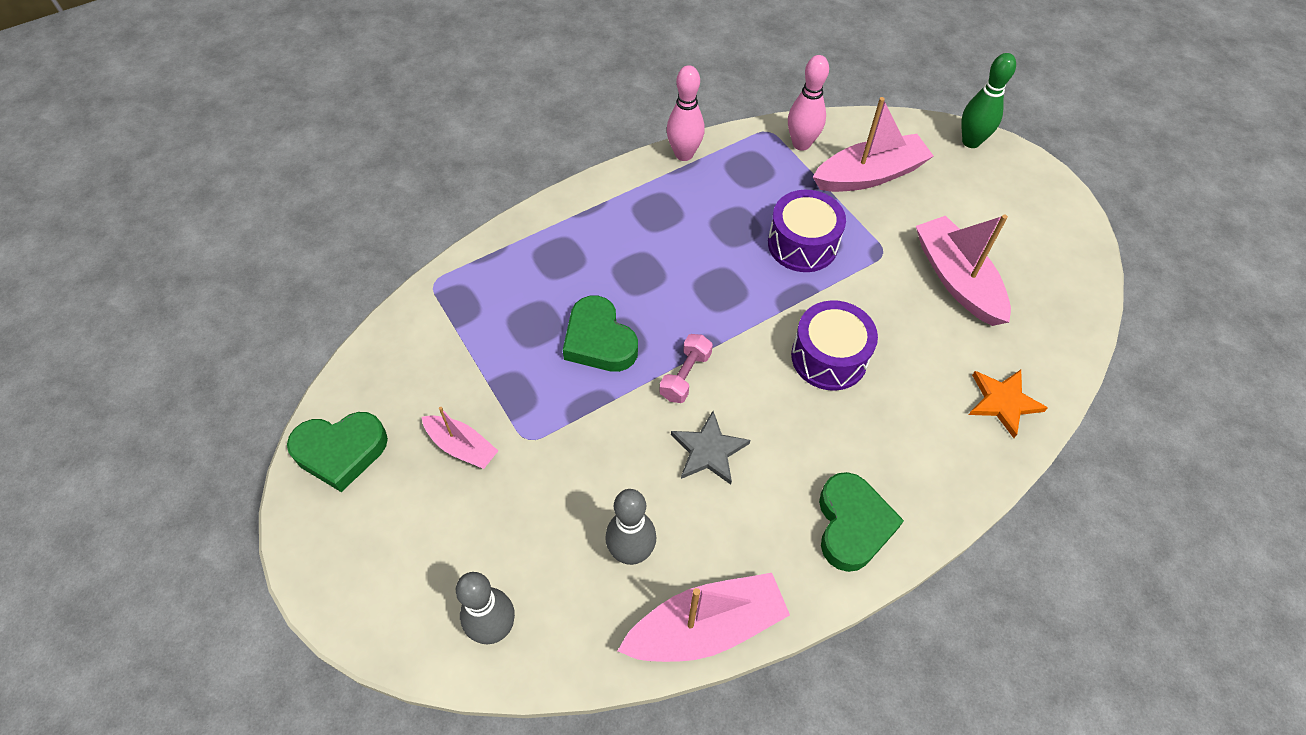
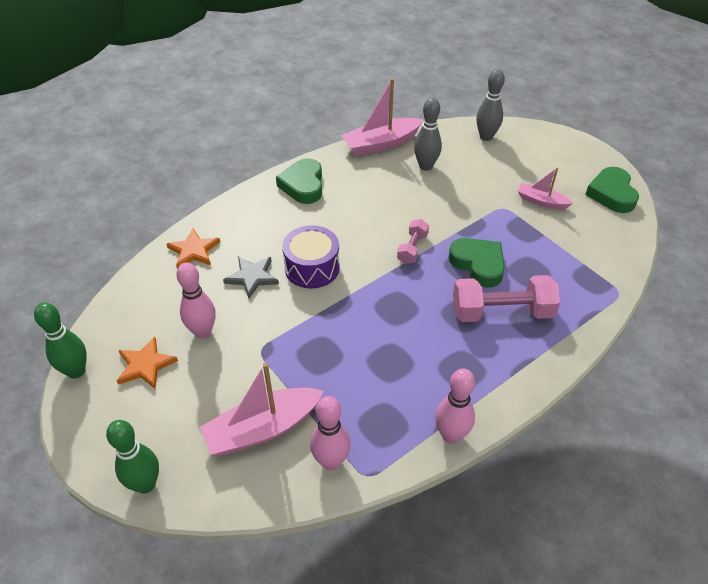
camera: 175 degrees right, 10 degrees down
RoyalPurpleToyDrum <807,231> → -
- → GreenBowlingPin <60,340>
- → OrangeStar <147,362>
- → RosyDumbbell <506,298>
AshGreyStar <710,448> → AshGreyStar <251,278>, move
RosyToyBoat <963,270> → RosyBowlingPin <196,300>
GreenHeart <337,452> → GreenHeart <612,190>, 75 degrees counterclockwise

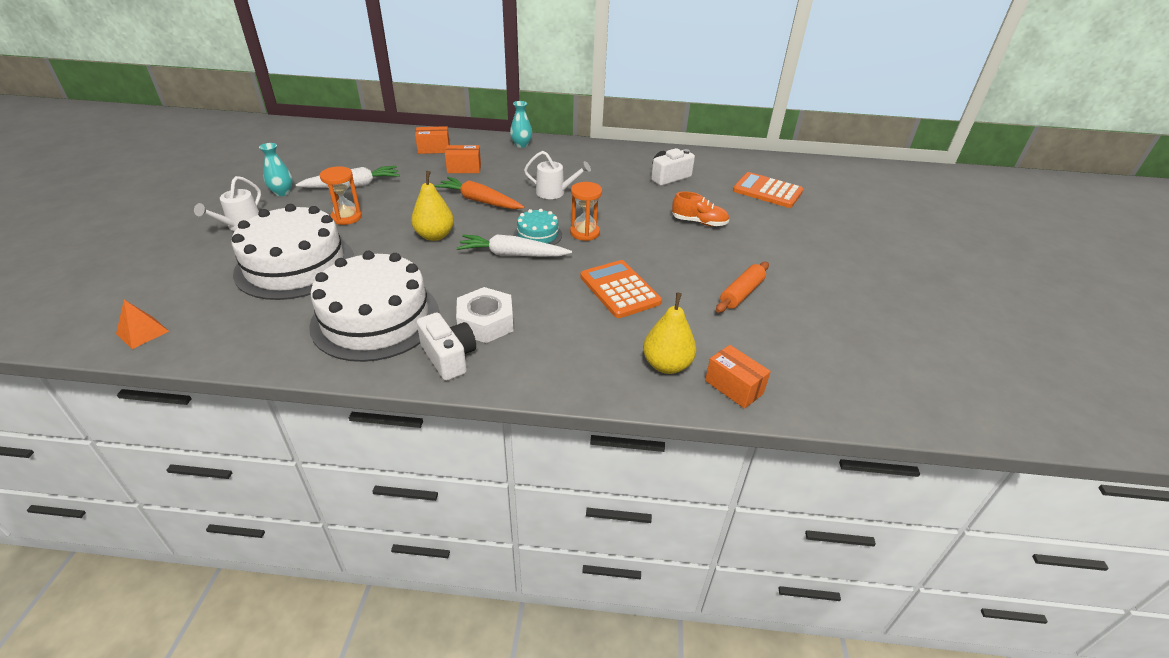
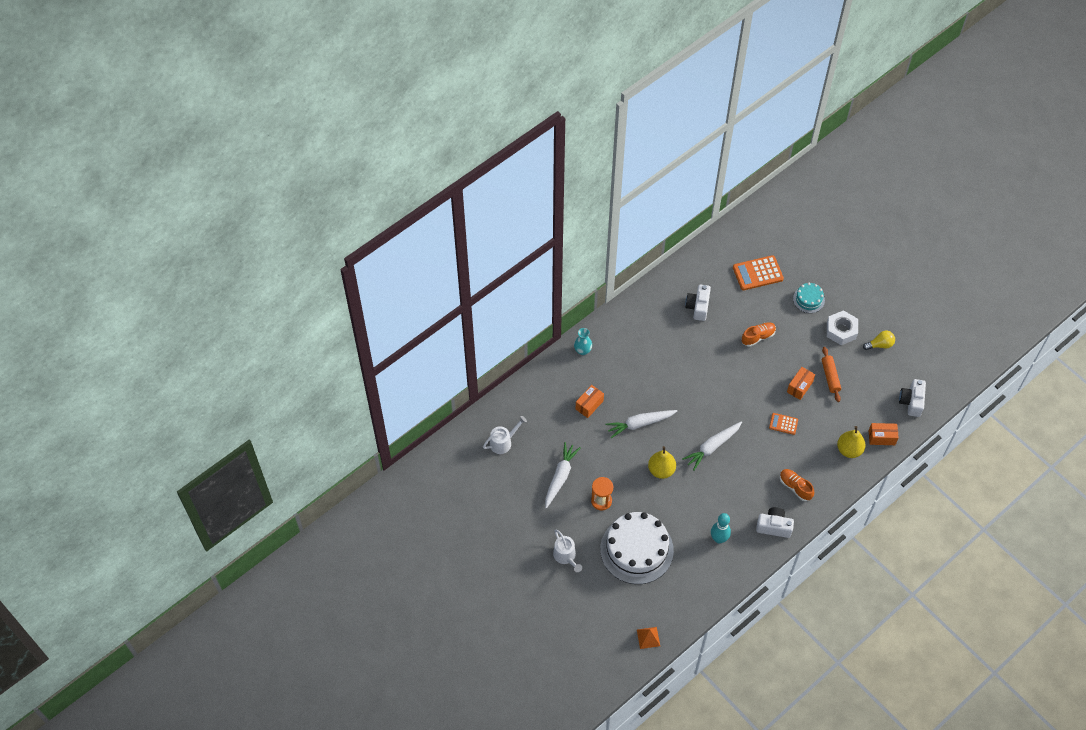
camera: 45 degrees left, 20 degrees up
TealVase <276,169> → -
OrangeSandTimer <586,211> → -
- → OrangeSneaker <797,485>
- → YellowLightBulb <879,340>
- → SnowWhiteCompactCamera <912,398>
OrangeBox <432,140> → OrangeBox <801,383>, move
SnowWhiteNut <484,315> → SnowWhiteNut <842,327>, move
TealCake <538,227> → TealCake <809,298>, move
SnowWhiteWateringPot <557,175> → SnowWhiteWateringPot <505,435>, move
SnowWhiteCake <374,306> → TealBowlingPin <721,528>
OrangeRootVegetable <479,193> → SnowWhiteRootVegetable <641,424>
OrangeAddingMachine <621,289> → OrangeAddingMachine <783,424>, x0.57

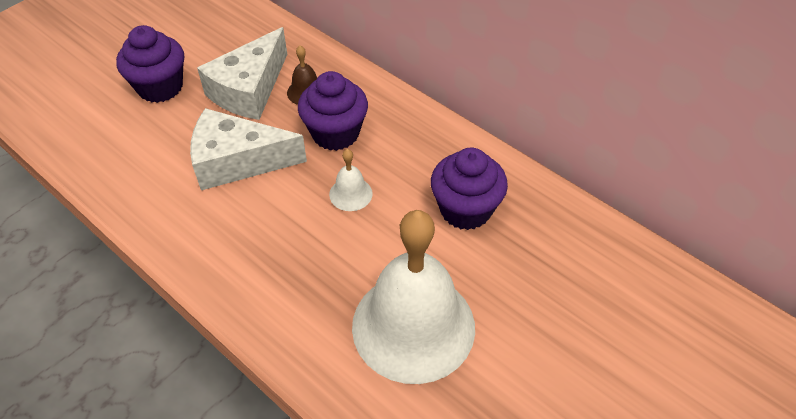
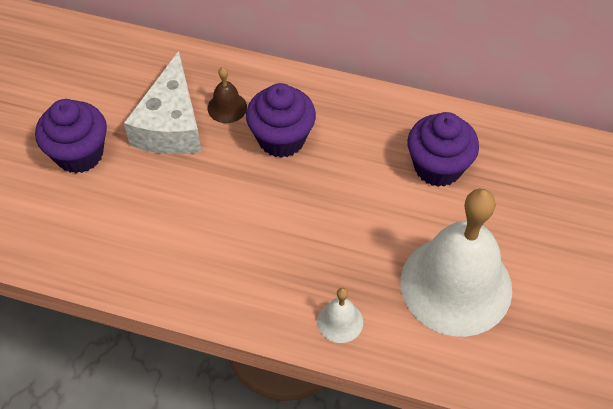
camera: 25 degrees left, 5 degrees up
SnowWhiteCheese <248,149> → -
SnowWhiteSchoolBell <351,180> → SnowWhiteSchoolBell <340,315>, move

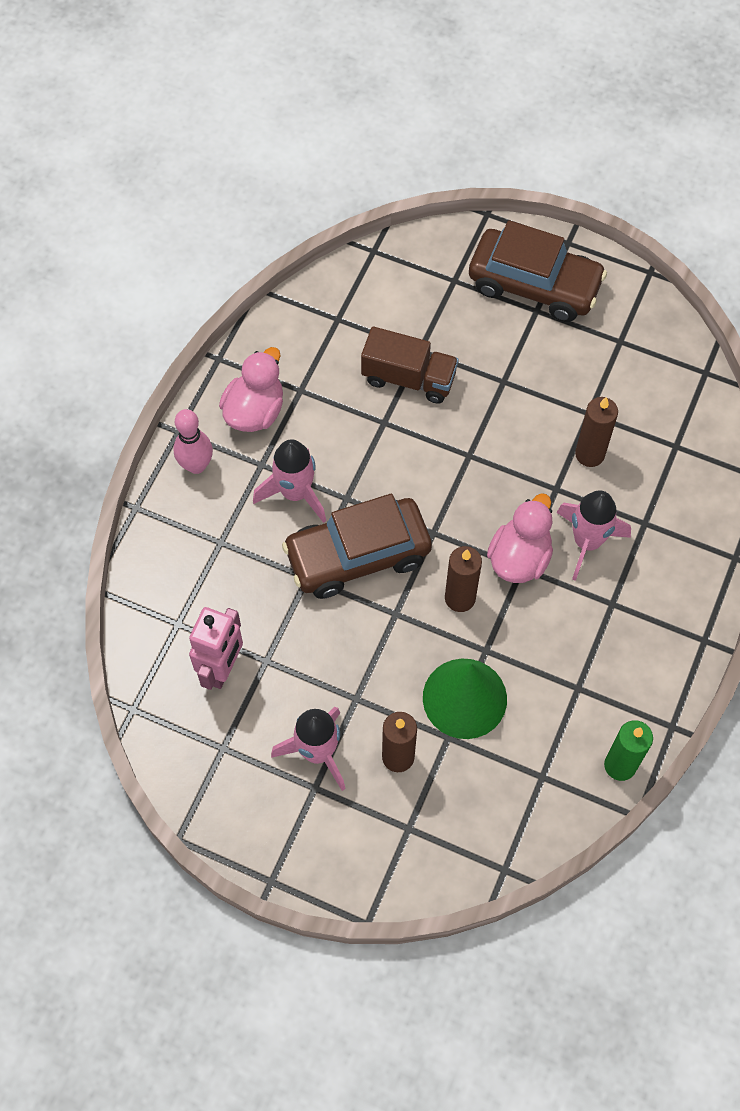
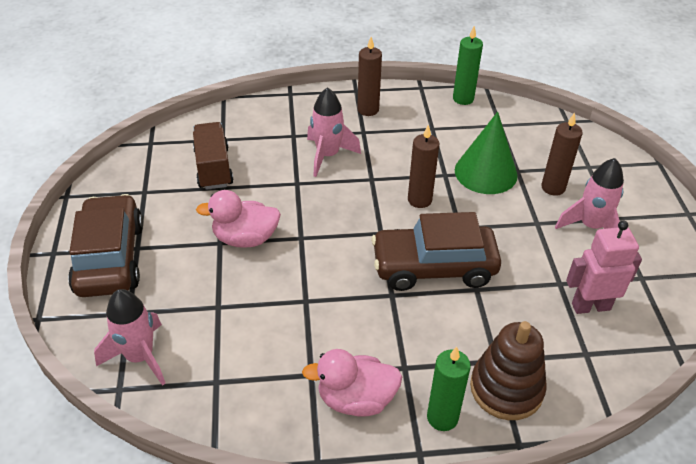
camera: 120 degrees left, 20 degrees down
- → RussetStackingToy <508,370>
RosySpaceship <289,481> → RosySpaceship <130,337>, move
RussetLorry <410,365> → RussetLorry <213,156>, move
RosyRubberDuck <520,538> → RosyRubberDuck <238,219>, move
RussetWaxCandle <596,432> → RussetWaxCandle <369,76>, move
RosyBowlingPin <193,441> → GreenWaxCandle <449,388>
RussetToyCar <357,546> → RussetToyCar <436,251>, 135 degrees clockwise

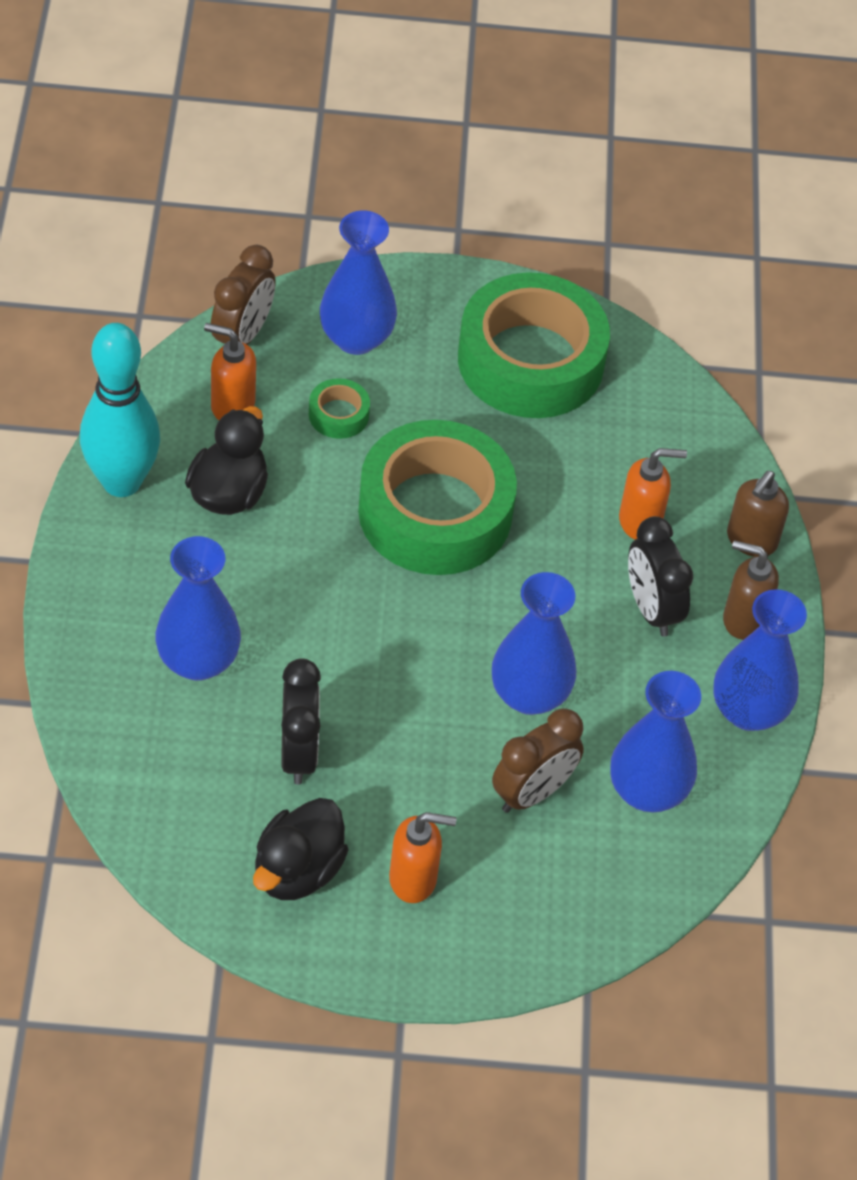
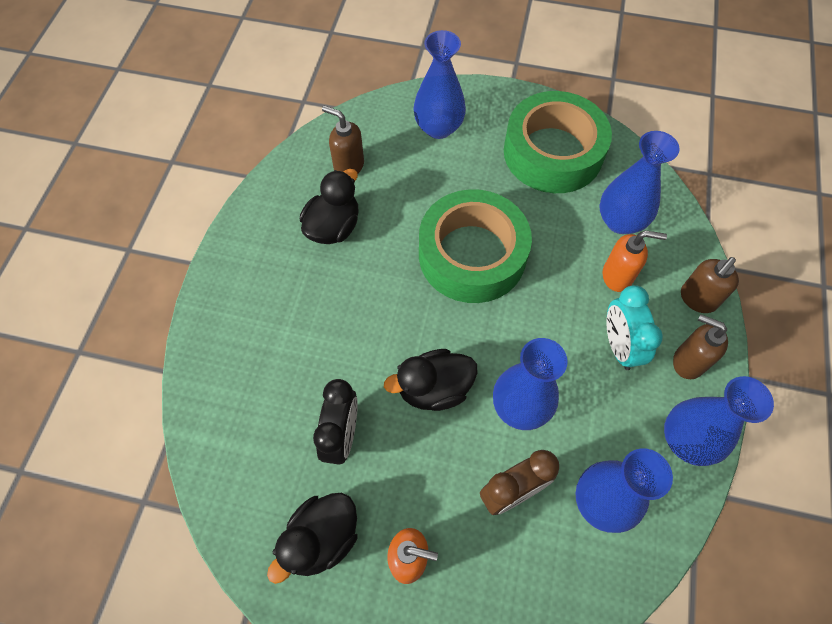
camera: 15 degrees right, 10 degrees up
TealBowlingPin <120,410> → -
RussetClock <243,295> → -
GreenRollOfTape <339,408> → -
- → BlackRubberDuck <431,380>
CobaltVase <198,608> → CobaltVase <640,182>, move
OrangeSoapDispenser <230,371> → RussetSoapDispenser <343,140>
BlackClock <660,576> → TealClock <634,327>

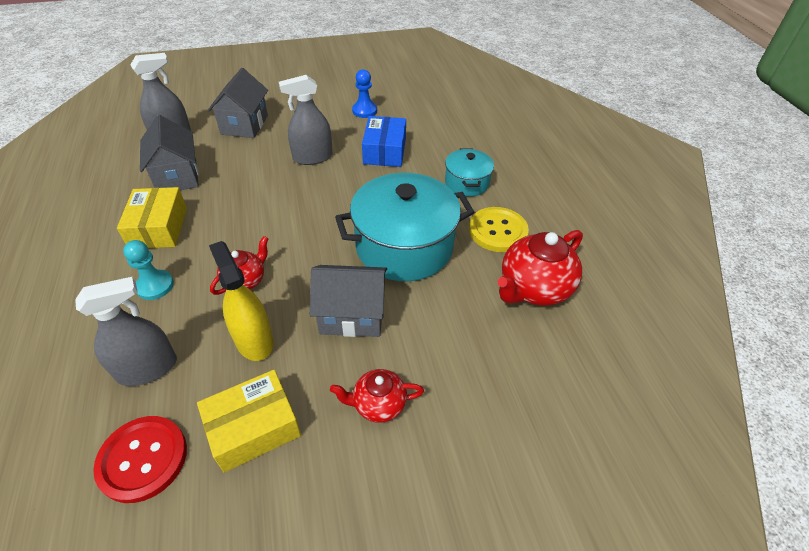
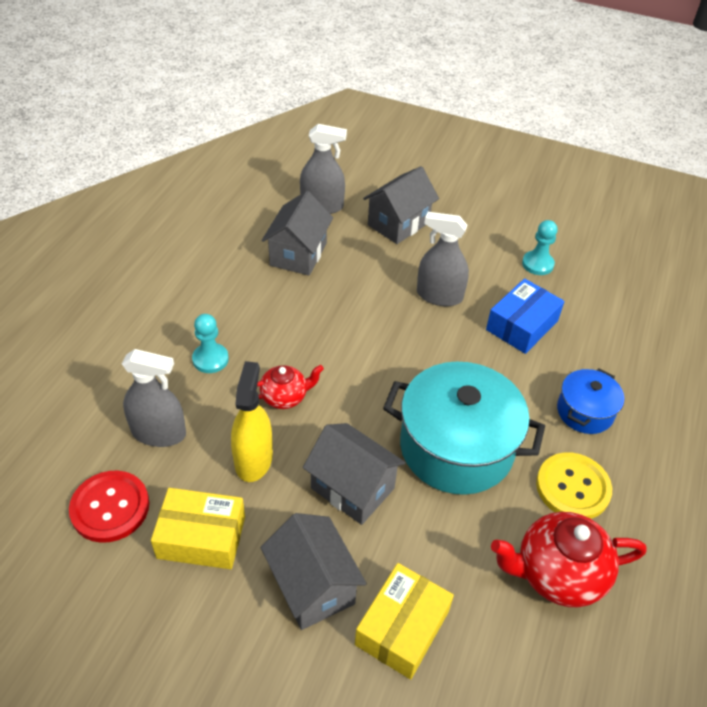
camera: 35 degrees right, 0 degrees up
YellowBox <152,217> → YellowBox <404,621>, move
ScarletChinaTeapot <377,396> → AshGreyToyHouse <314,571>
CobaltGamePawn <364,93> → TealGamePawn <540,247>
TealCookingPot <469,173> → CobaltCookingPot <590,401>

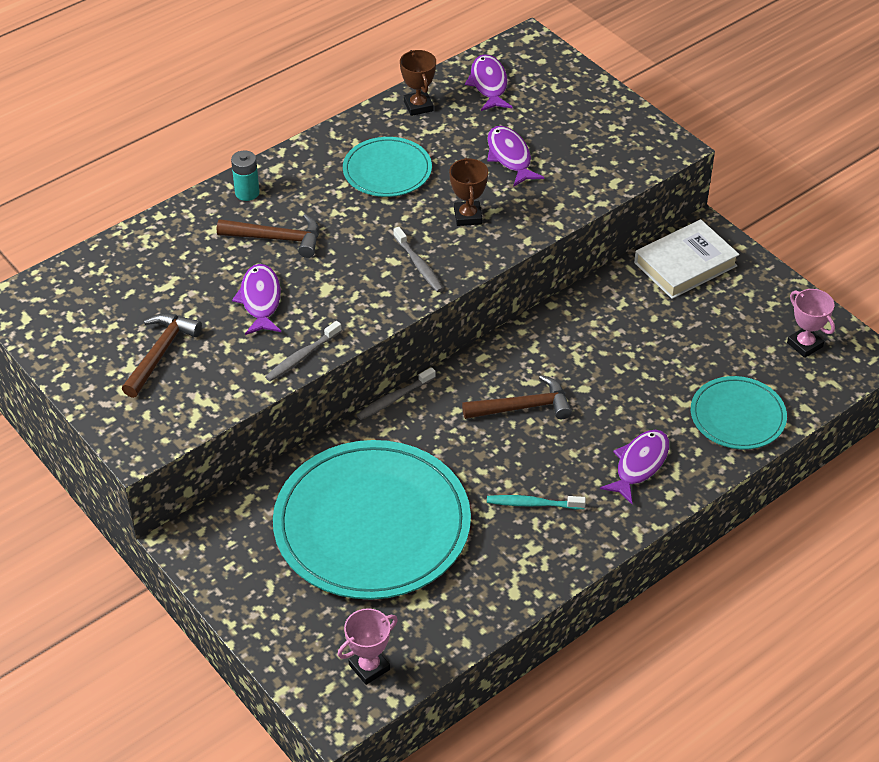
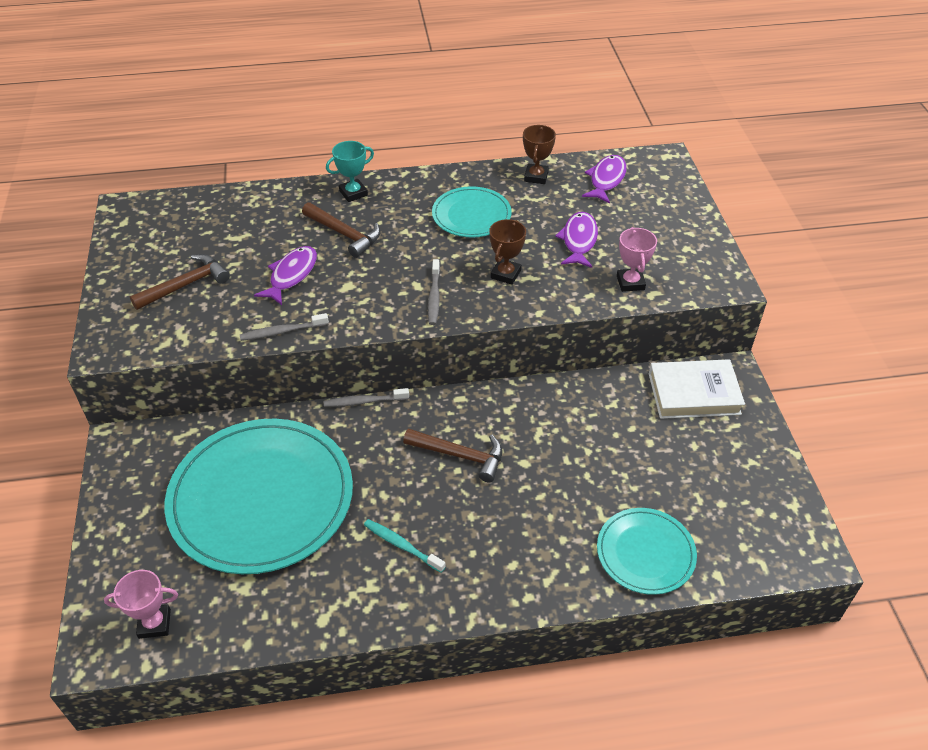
camera: 30 degrees right, 0 degrees up
RoyalPurpleFish <634,467> → -
RosyPrizeCup <811,323> → RosyPrizeCup <637,259>, move
TealAaBattery <245,175> → TealPrizeCup <350,171>

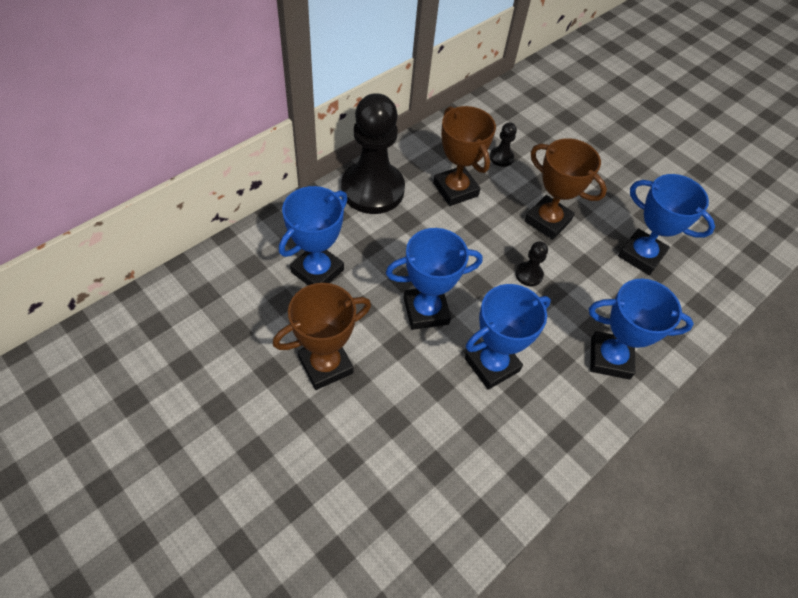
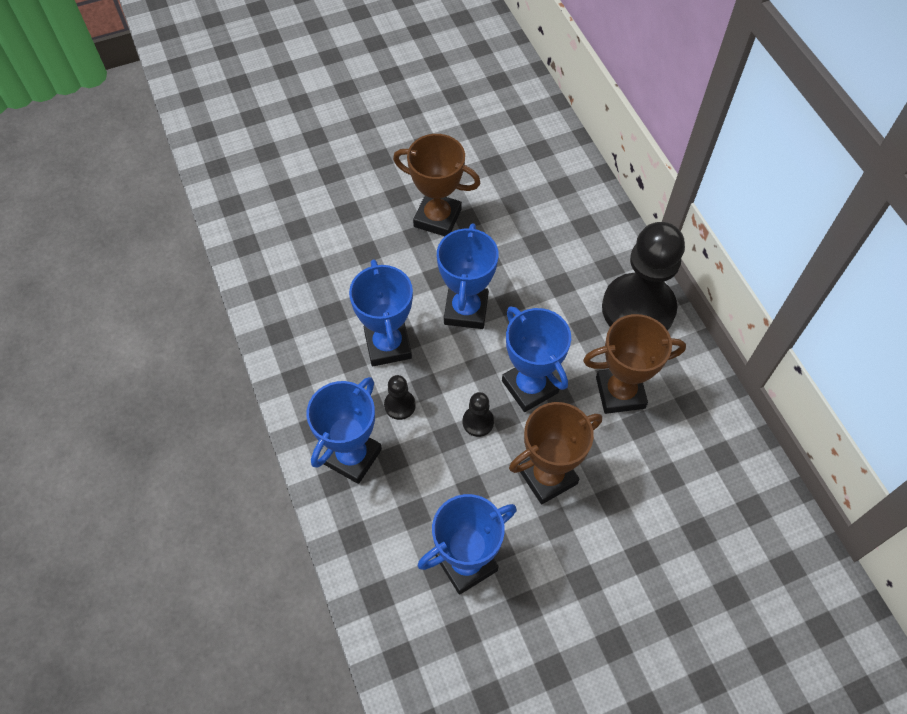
camera: 115 degrees right, 5 degrees up
CobaltPrizeCup <313,235> → CobaltPrizeCup <536,359>, move
BlackGamePawn <503,145> → BlackGamePawn <400,397>, move
RussetPrizeCup <322,336> → RussetPrizeCup <436,185>, 60 degrees counterclockwise

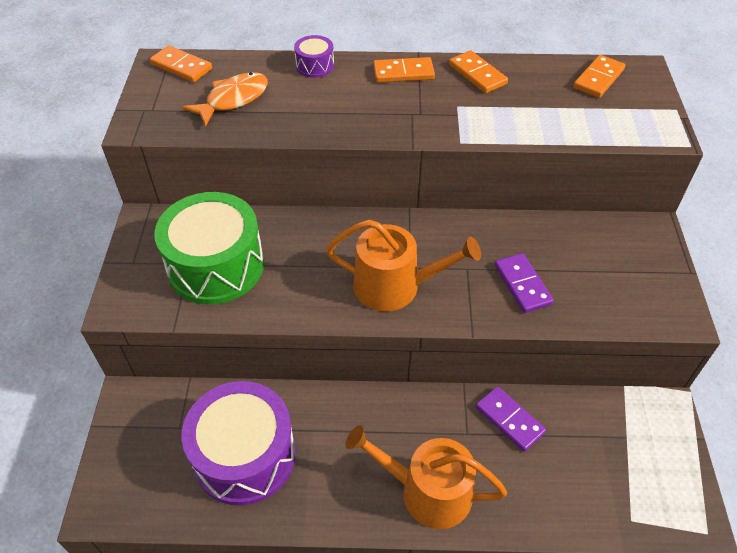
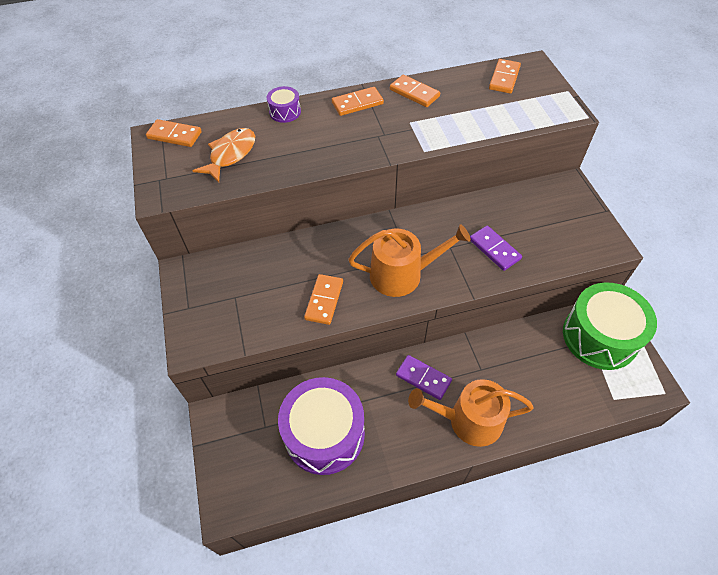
camera: 15 degrees left, 5 degrees up
- → OrangeDominoTile <323,299>
GreenToyDrum <209,248> → GreenToyDrum <610,326>, move
RoyalPurpleDominoTile <511,419> → RoyalPurpleDominoTile <424,377>, move

